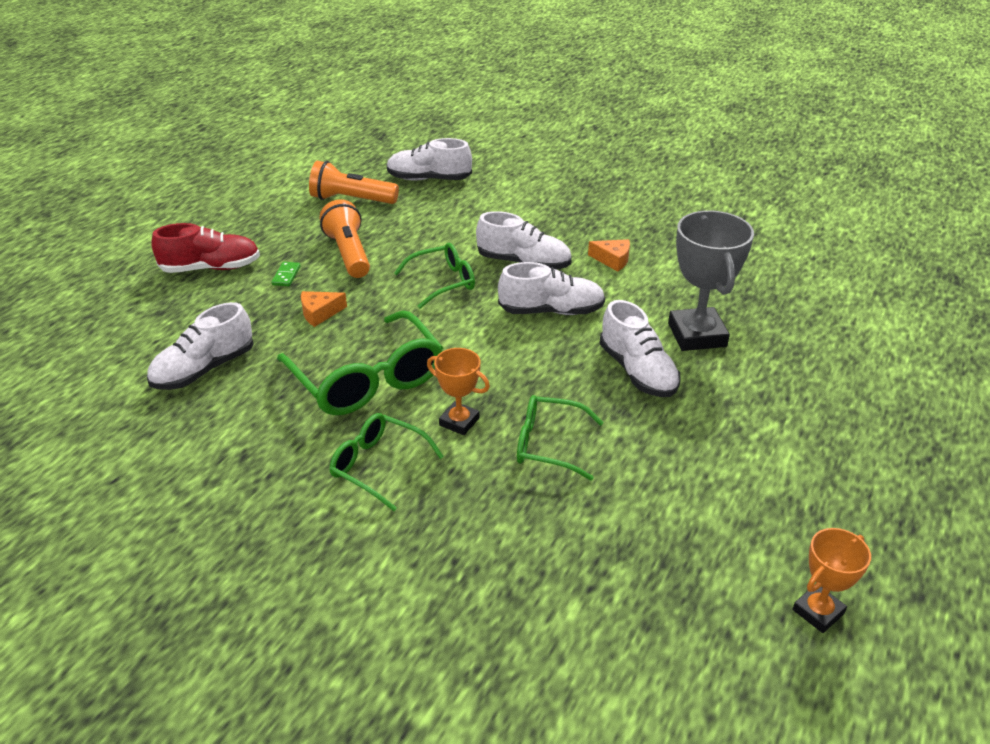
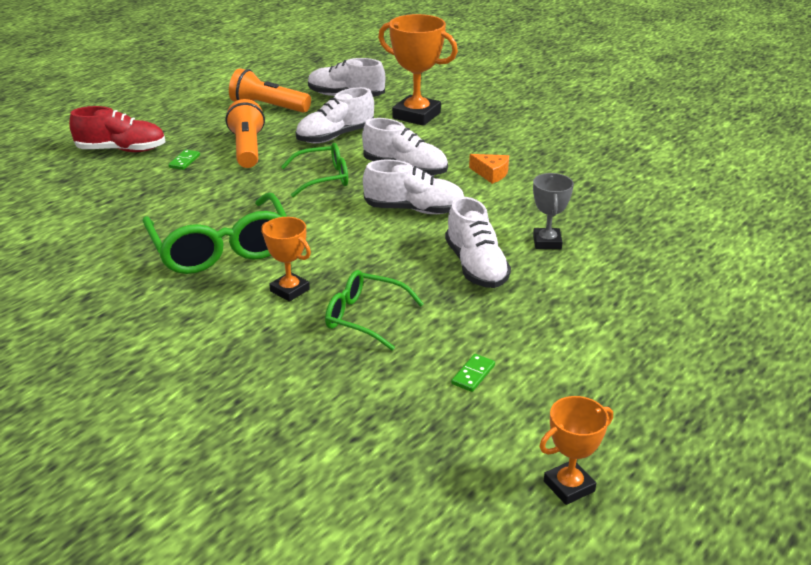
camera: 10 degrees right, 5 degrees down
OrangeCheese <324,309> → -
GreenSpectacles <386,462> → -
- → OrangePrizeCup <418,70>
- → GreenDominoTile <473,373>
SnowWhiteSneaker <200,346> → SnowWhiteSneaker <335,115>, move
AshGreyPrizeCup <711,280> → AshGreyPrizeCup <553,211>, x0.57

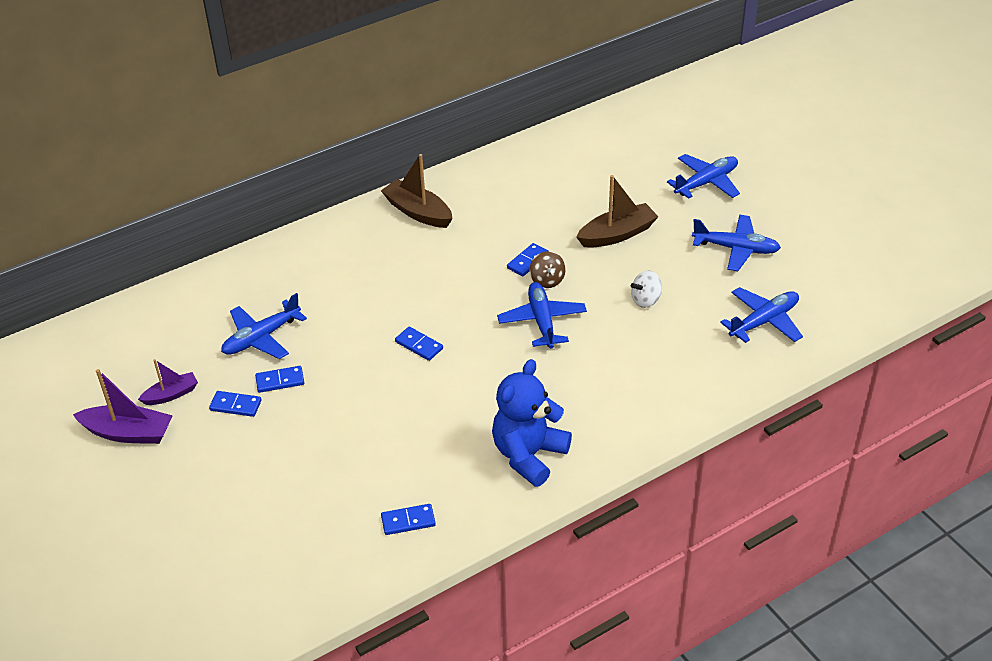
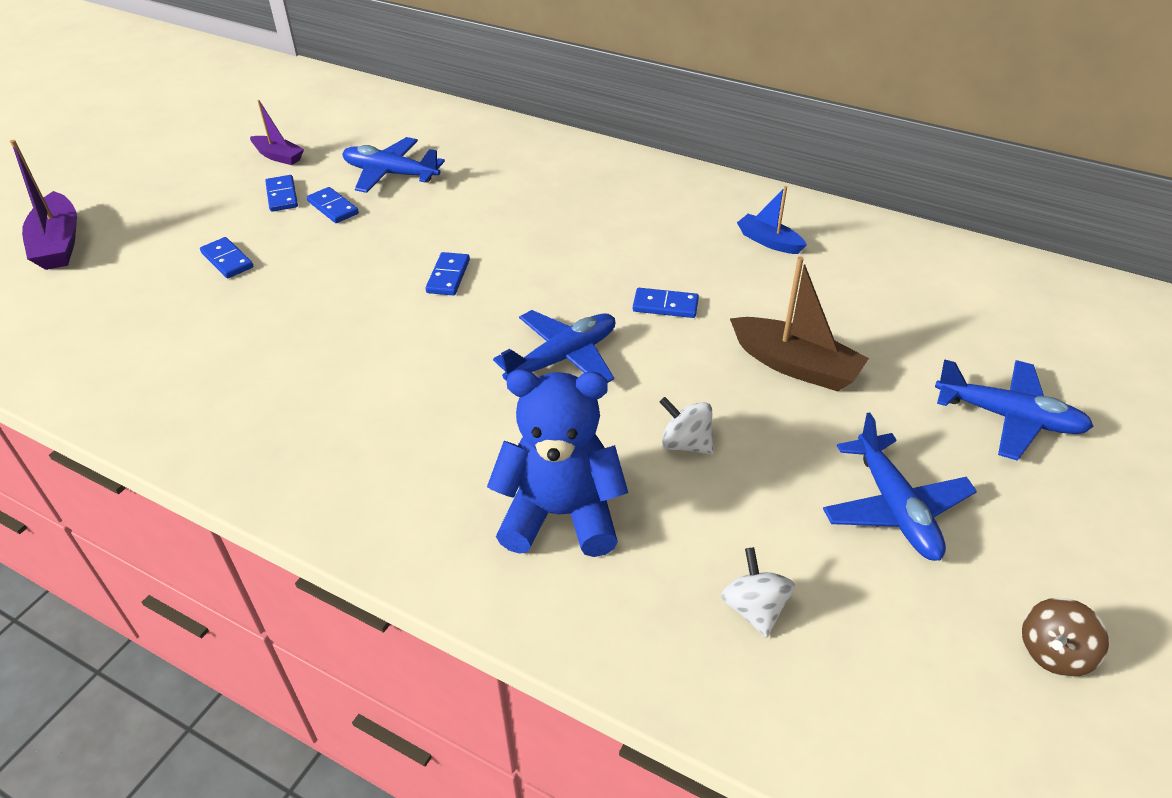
camera: 60 degrees right, 0 degrees up
RussetToyBoat <417,191> → -
- → CobaltToyBoat <772,220>
RoyalPurpleToyBoat <123,406> → RoyalPurpleToyBoat <43,205>, move
CobaltDominoTile <408,519> → CobaltDominoTile <227,257>, move
CobaltStuffedBear <532,423> → CobaltStuffedBear <557,463>, move
RussetToyTop <548,269> → RussetToyTop <1065,637>, move
CobaltToyPlane <761,315> → SnowWhiteToyTop <758,592>

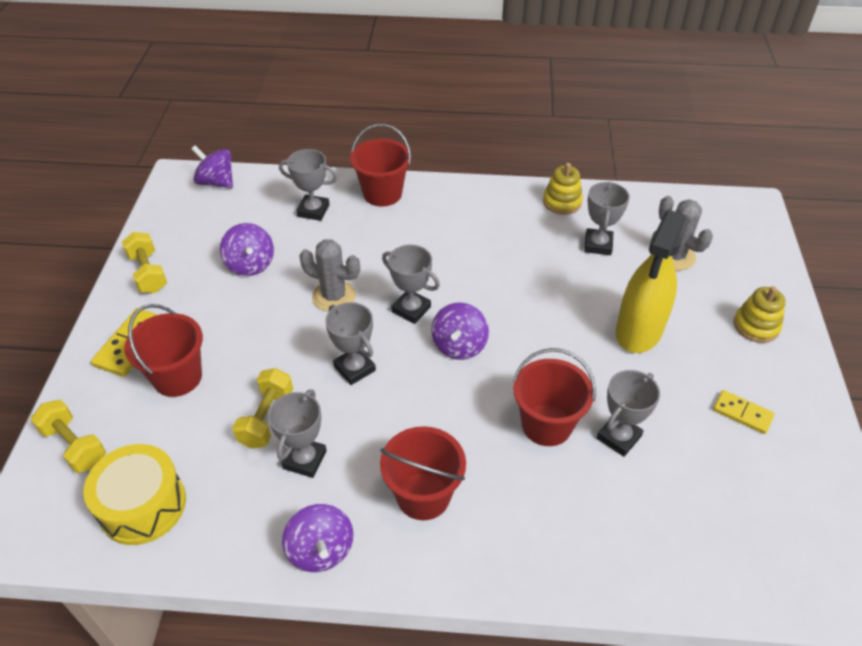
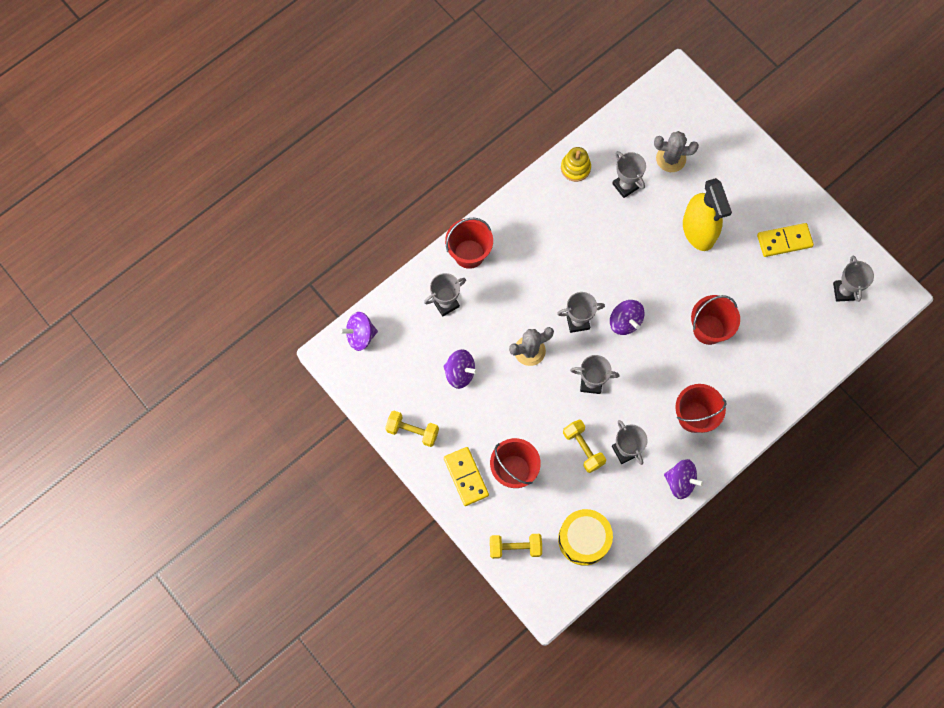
camera: 45 degrees left, 25 degrees up
YellowStackingToy <759,314> → -
AshGreyPrizeCup <628,413> → AshGreyPrizeCup <853,278>, move
YellowDominoTile <744,412> → YellowDominoTile <785,240>, x1.54

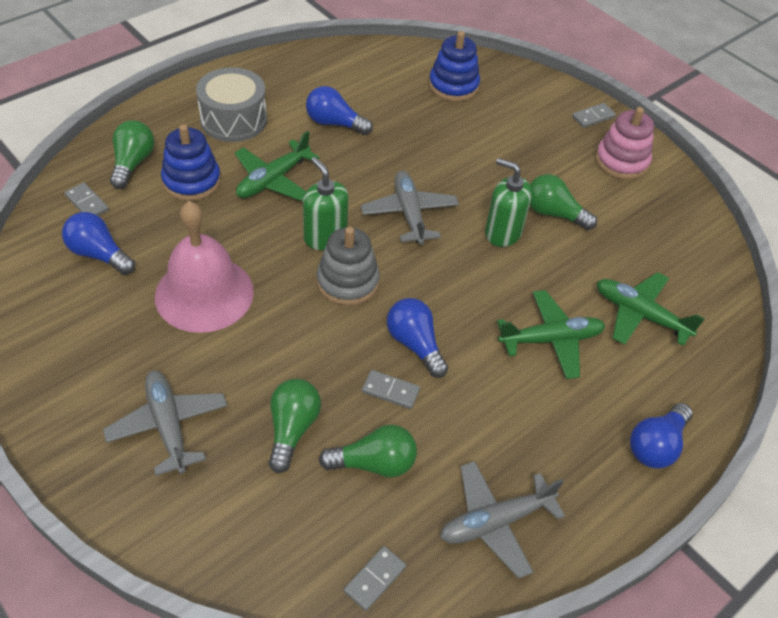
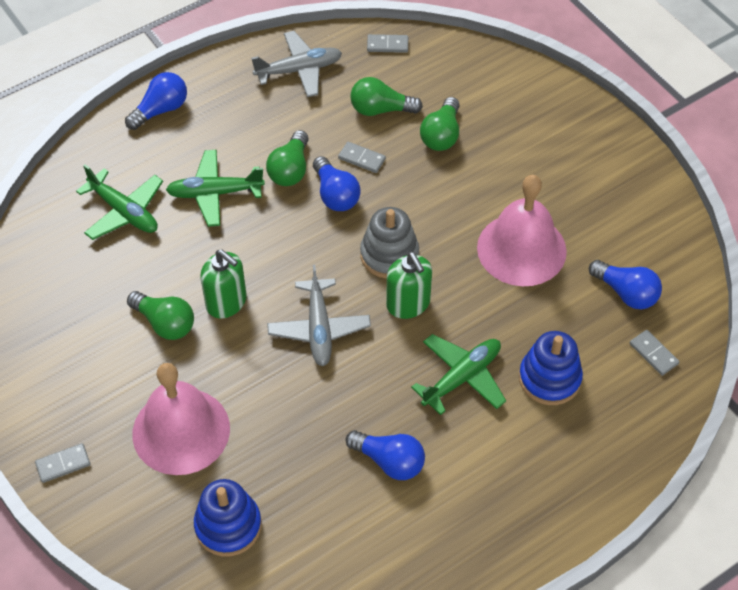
camera: 170 degrees left, 5 degrees up
AshGreyToyPlane <165,423> → -
AshGreyToyDrum <231,104> → -
RosyStackingToy <624,143> → -
- → RosySchoolBell <181,419>
GreenLightBulb <132,154> → GreenLightBulb <287,158>, move
AshGreyDominoTile <375,578> → AshGreyDominoTile <387,43>, 45 degrees clockwise

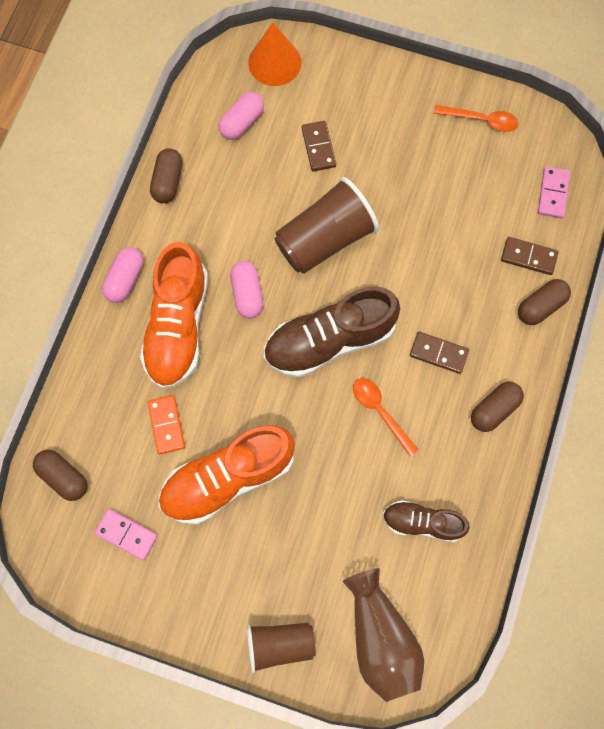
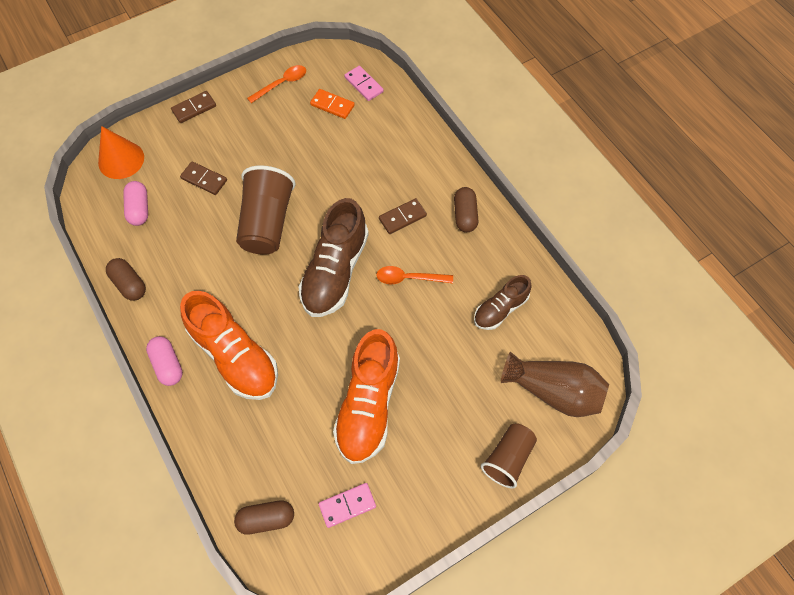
camera: 50 degrees left, 10 degrees down
RosyCapsule <246,289> → -
RussetCapsule <544,302> → -
OrangeDominoTile <166,424> → OrangeDominoTile <332,104>, move
RussetDominoTile <530,256> → RussetDominoTile <193,107>, move

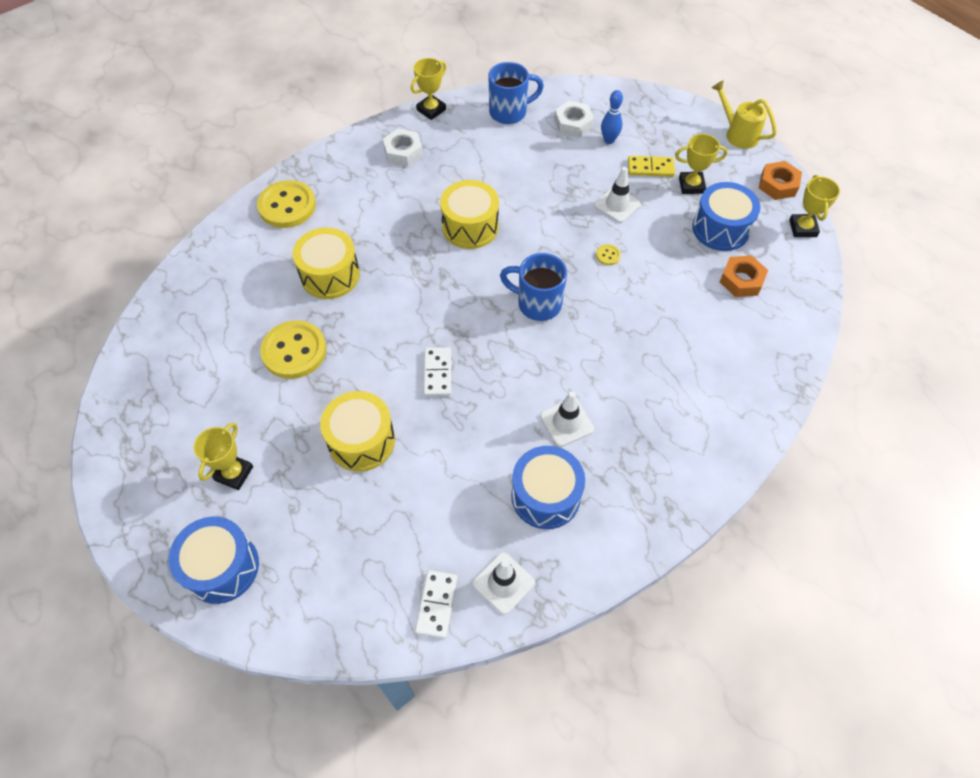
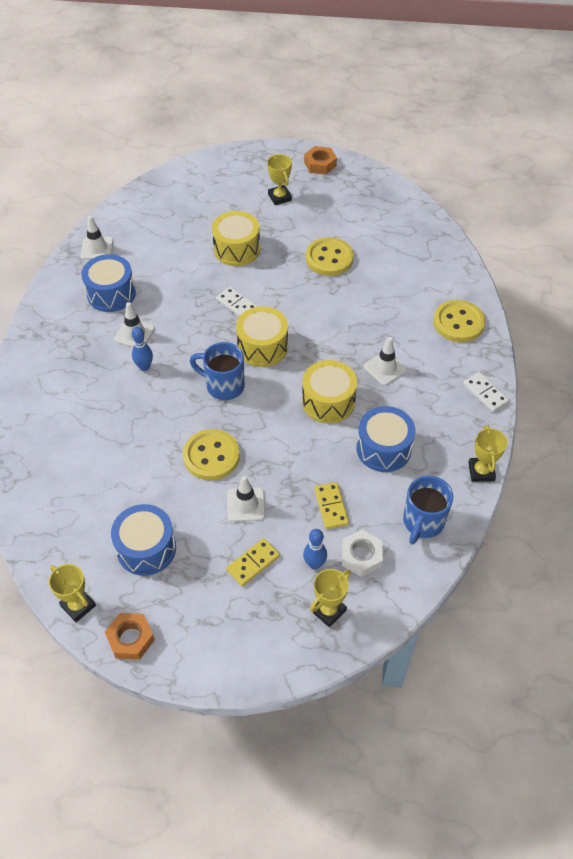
camera: 135 degrees right, 5 degrees down
SnowWhiteNut <403,147> → -
YellowWateringPot <744,114> → -
- → CobaltBowlingPin <142,349>
- → YellowDominoTile <331,505>
- → SnowWhiteSafetyCone <385,361>
CobaltToyDrum <214,560> → CobaltToyDrum <386,439>, move
YellowToyDrum <326,263> → YellowToyDrum <262,336>, move
SnowWhiteDominoTile <436,604> → SnowWhiteDominoTile <486,392>, move
YellowPrizeCup <701,164> → YellowPrizeCup <330,598>, move
OrangeNut <744,276> → OrangeNut <320,160>, move
CobaltMug <533,287> → CobaltMug <217,371>, 135 degrees counterclockwise
YellowSewingButton <608,254> → YellowSewingButton <211,454>, x2.43

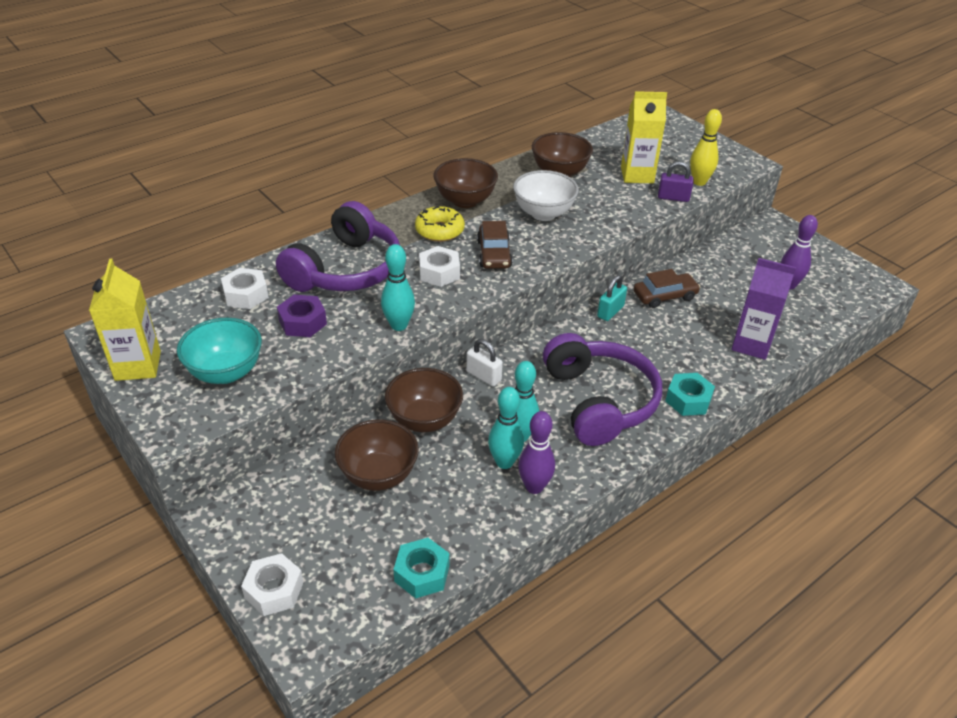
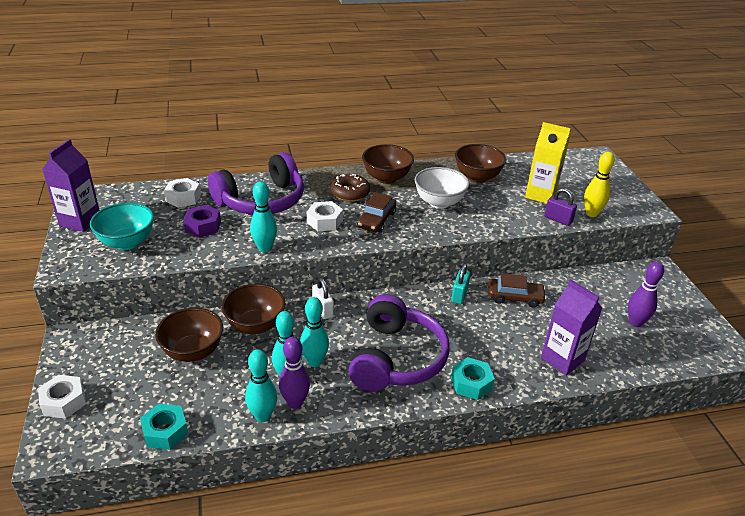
camera: 25 degrees right, 5 degrees down
- → TealBowlingPin <261,385>
YellowCarton <125,320> → RoyalPurpleCarton <70,185>
YellowGlazedDonut <440,224> → RussetGlazedDonut <350,188>
TealSmallLock <612,298> → TealSmallLock <460,284>, 45 degrees counterclockwise

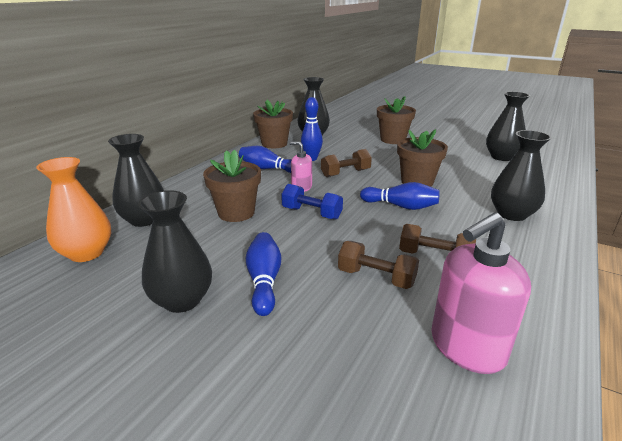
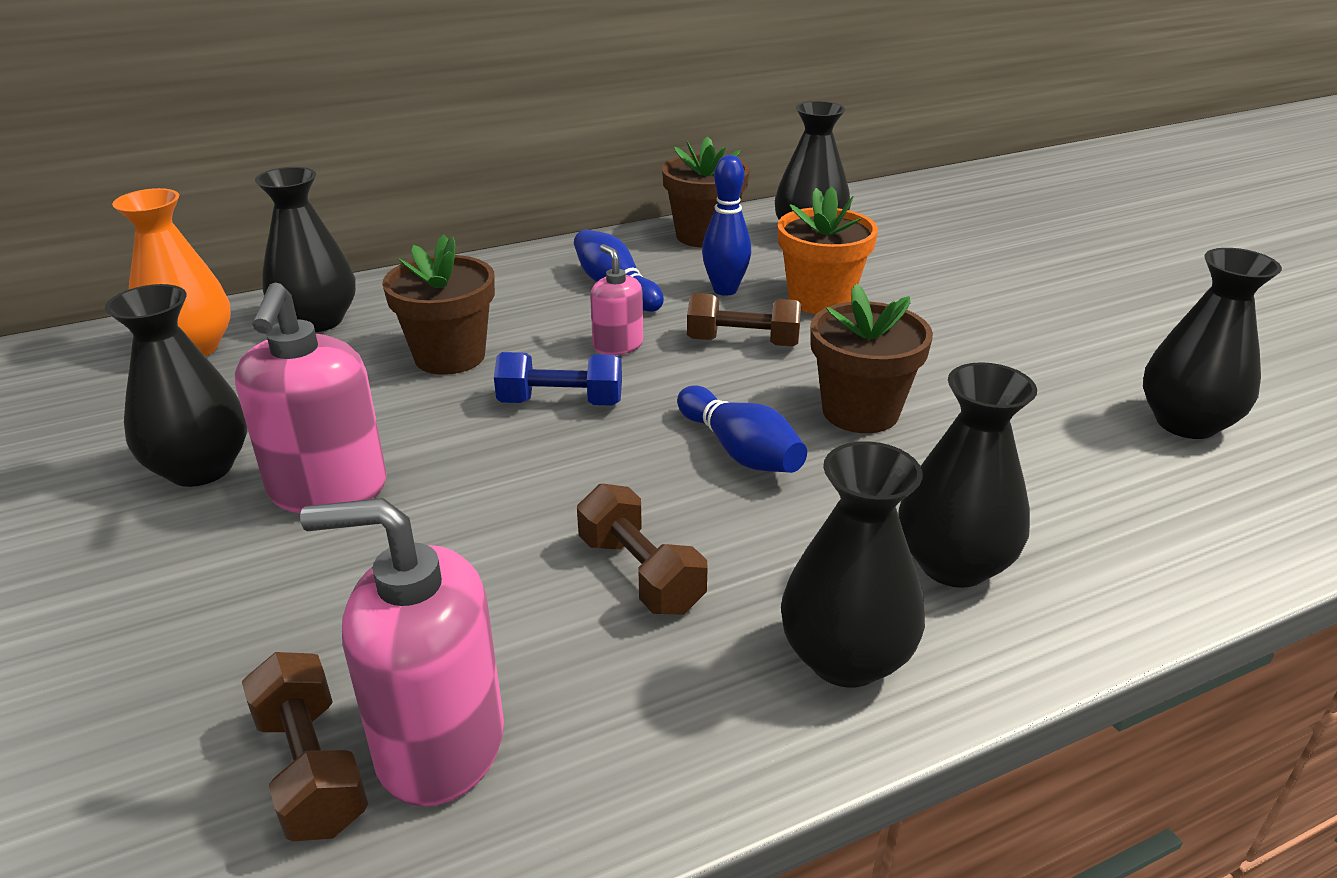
camera: 35 degrees right, 5 degrees up
RussetFlowerPot <396,120> → -
- → OrangeFlowerPot <828,250>
- → BlackVase <853,564>
RussetDumbbell <378,265> → RussetDumbbell <305,746>, move
CobaltBowlingPin <263,274> → RosySoapDispenser <311,397>
CobaltDumbbell <312,202> → CobaltDumbbell <558,379>, 60 degrees counterclockwise

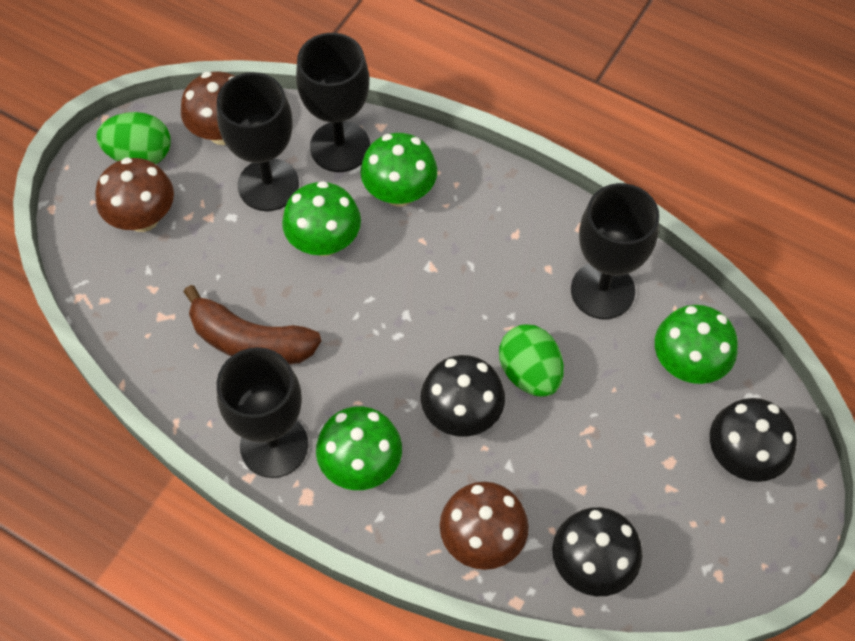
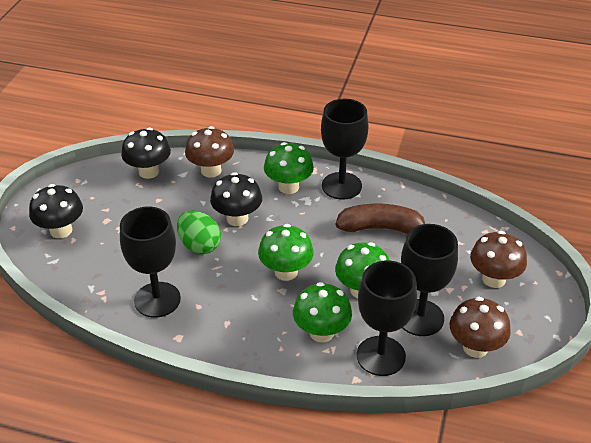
camera: 165 degrees right, 20 degrees down
GreenEgg <134,138> → -
GreenFungus <696,344> → GreenFungus <286,252>, move

